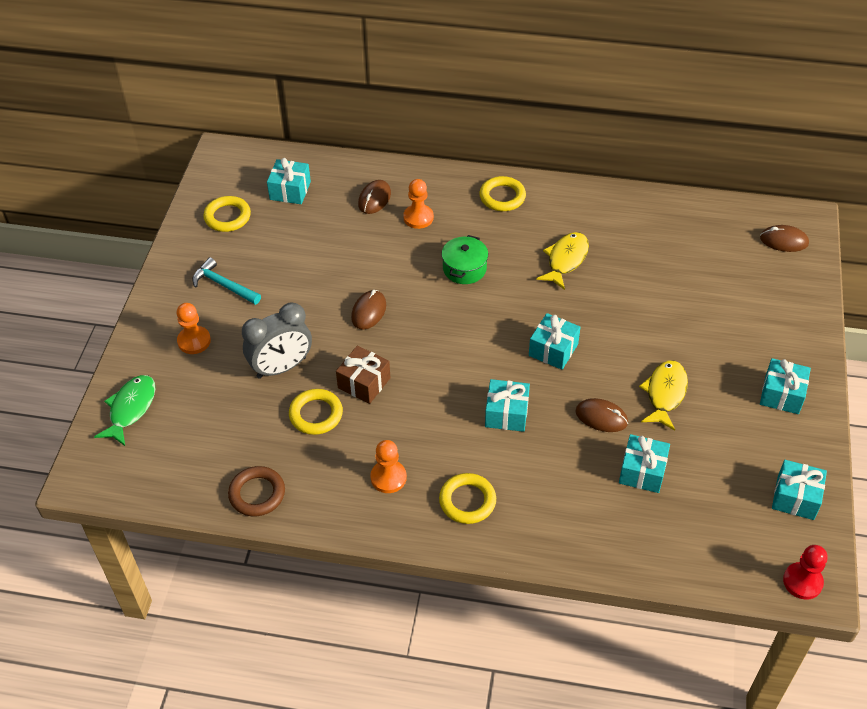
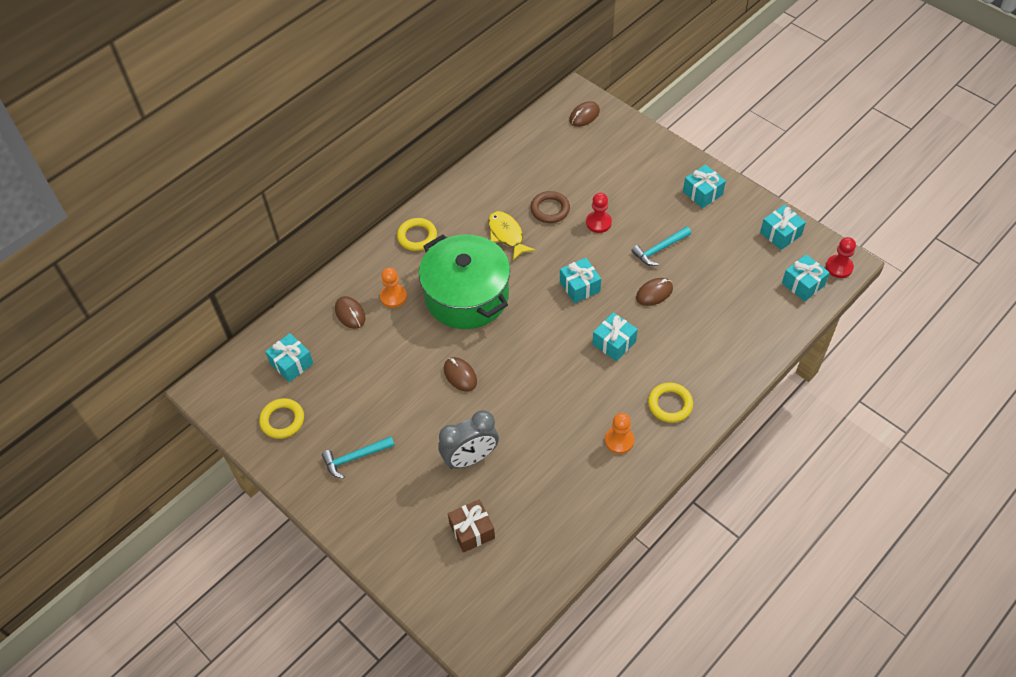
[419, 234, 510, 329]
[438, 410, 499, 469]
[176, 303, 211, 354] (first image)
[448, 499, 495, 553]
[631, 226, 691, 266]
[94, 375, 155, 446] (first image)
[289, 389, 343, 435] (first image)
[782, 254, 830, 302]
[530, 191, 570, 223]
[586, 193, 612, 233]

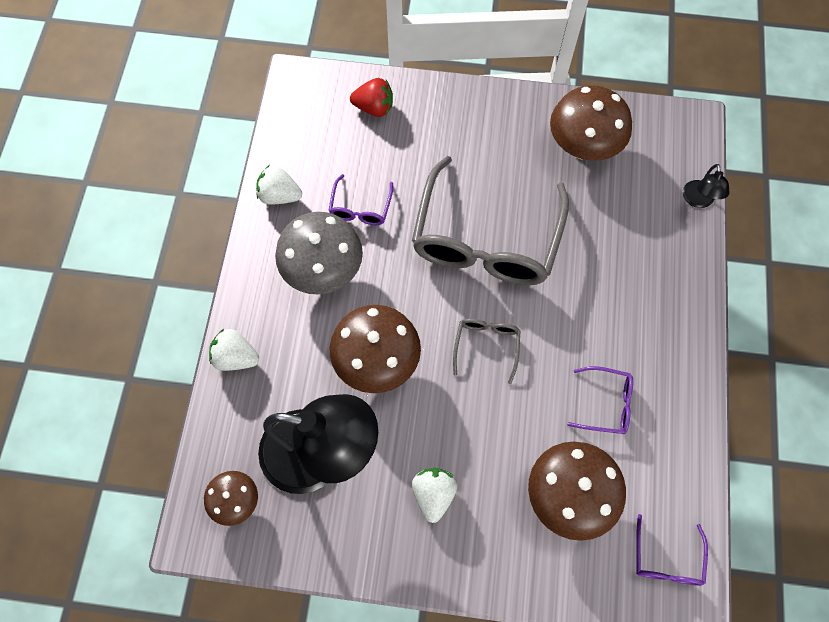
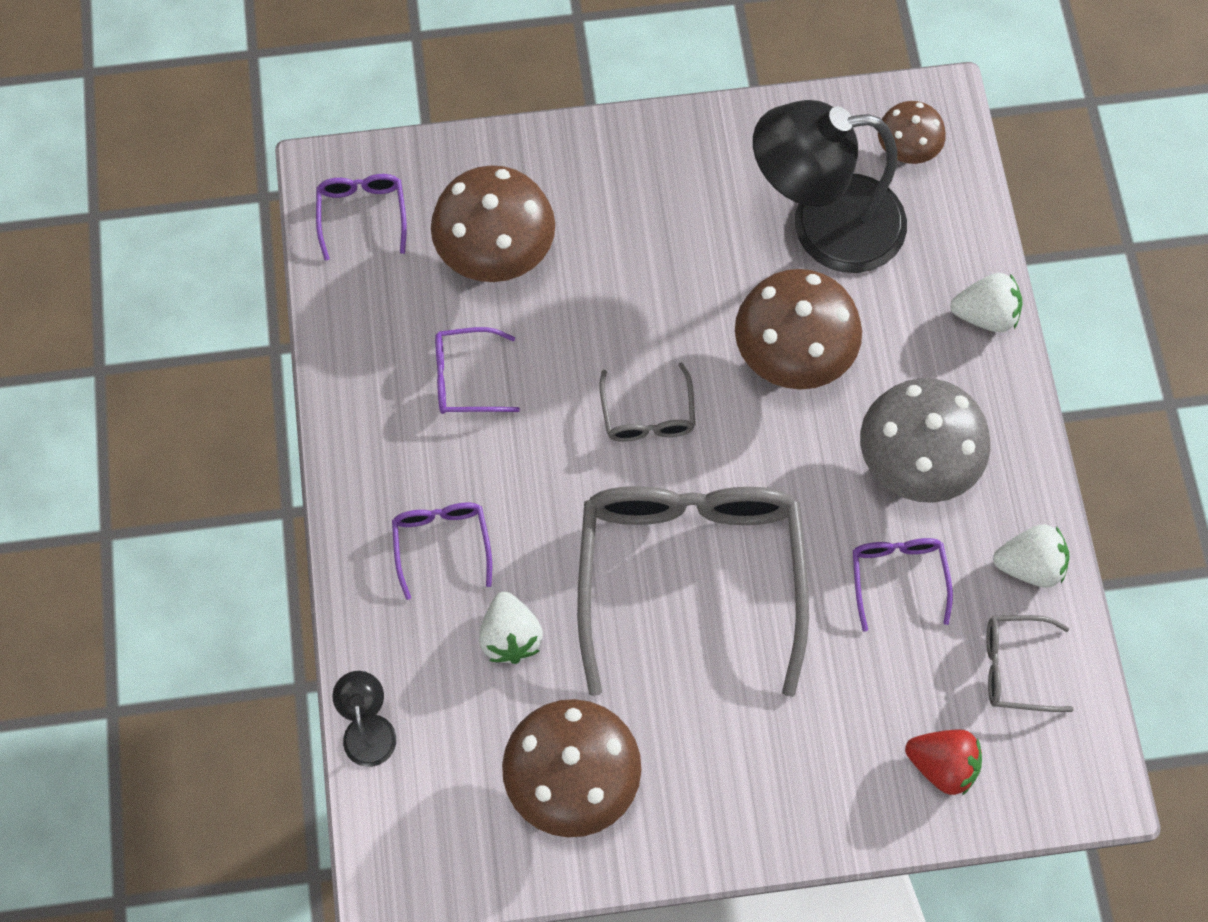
[905, 729, 982, 795]
[479, 592, 543, 664]
[392, 503, 492, 600]
[987, 615, 1074, 712]

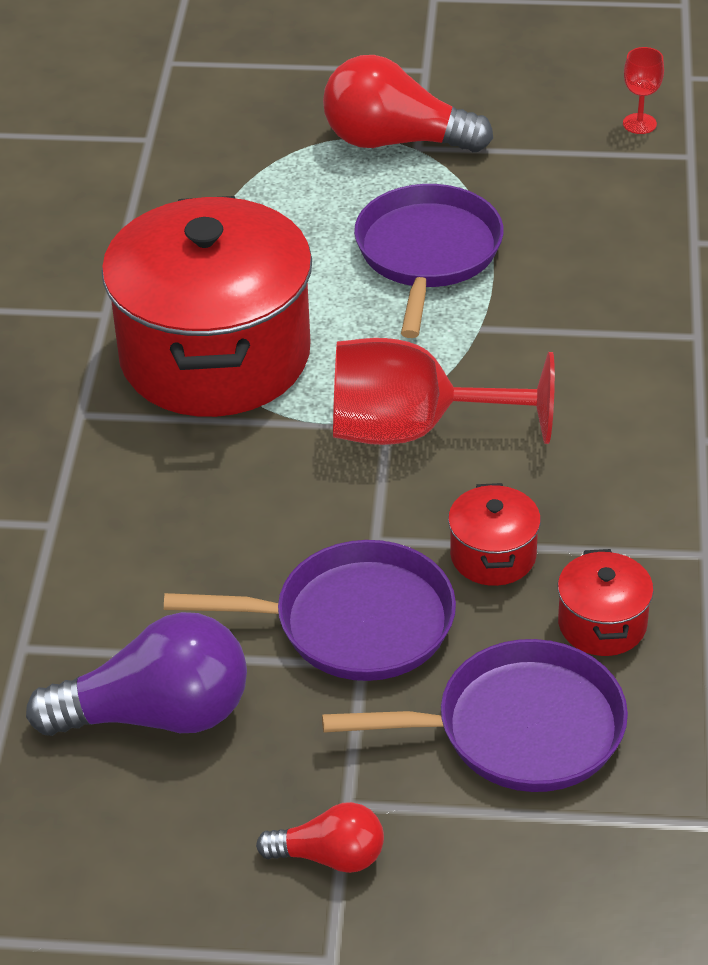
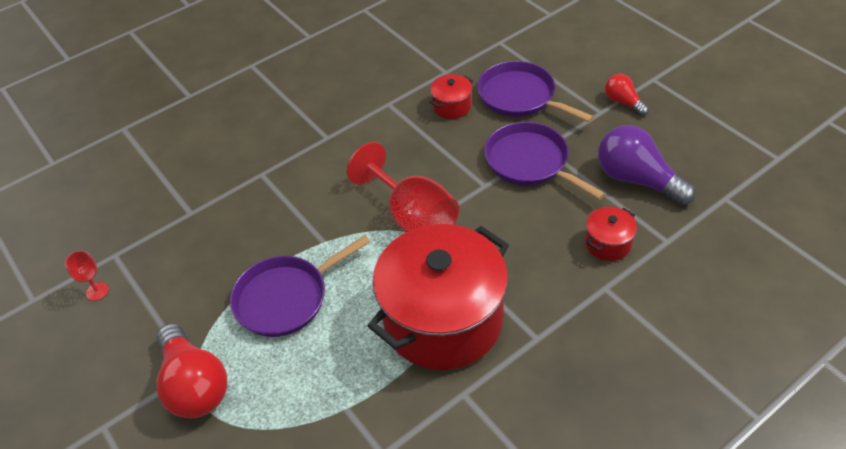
[585, 207, 637, 261]

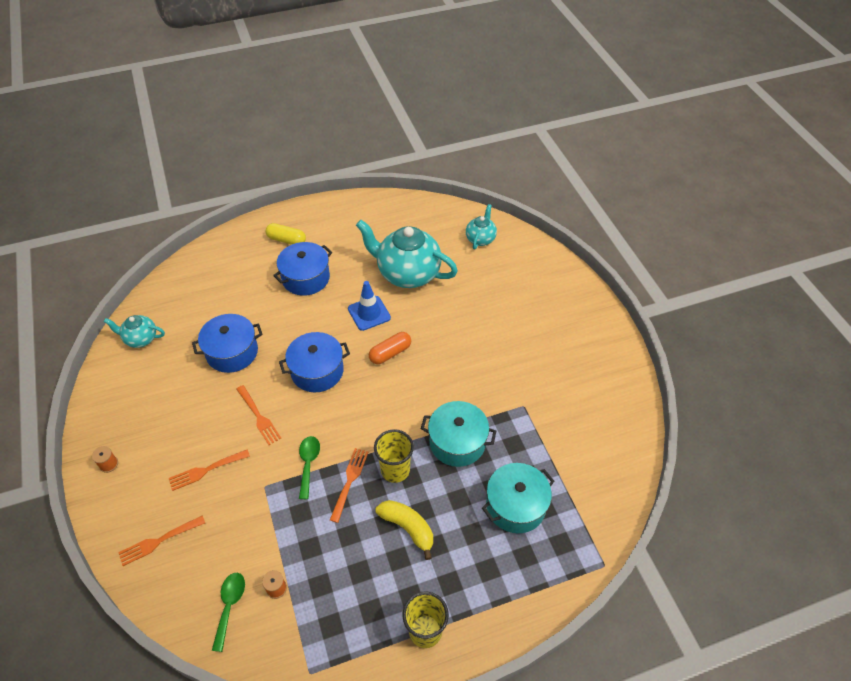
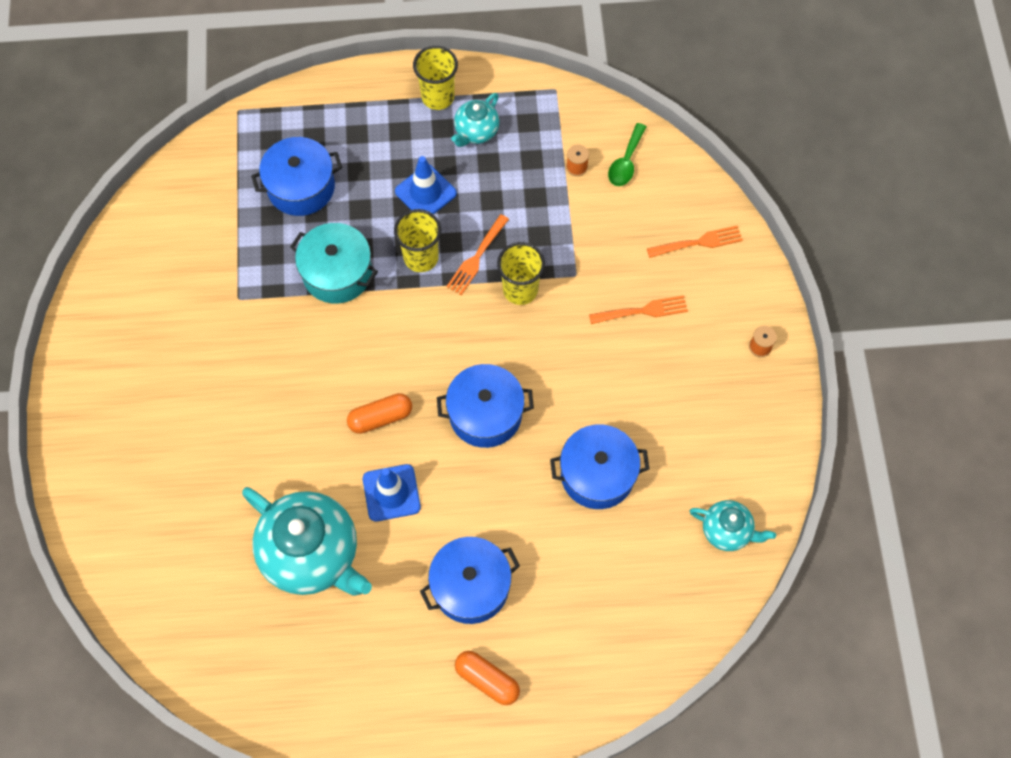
[451, 93, 499, 147]
[455, 651, 520, 705]
[236, 385, 281, 445] (first image)
[497, 242, 545, 305]
[251, 137, 342, 216]
[395, 156, 457, 214]

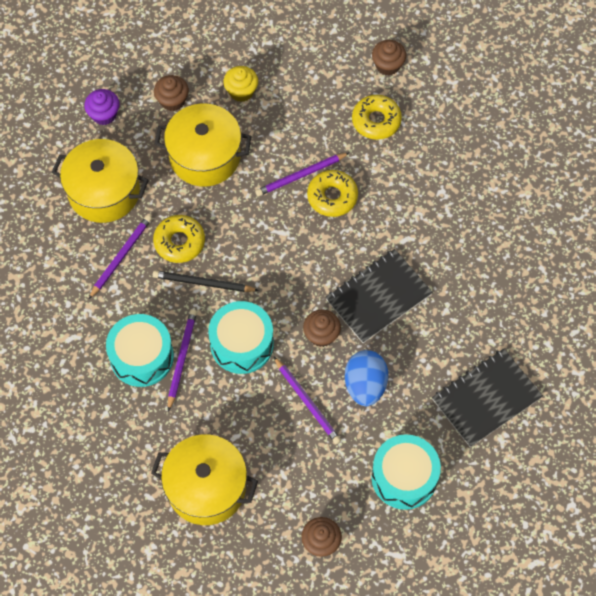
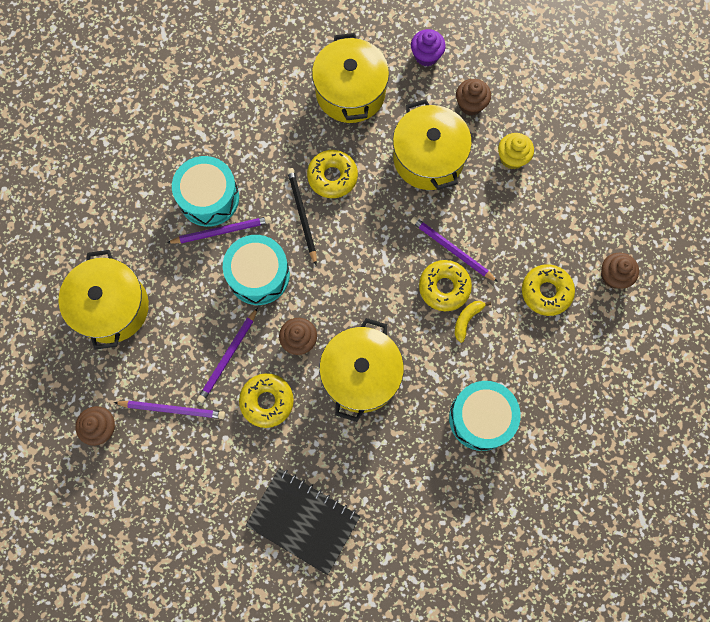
[114, 401, 225, 419]
[319, 318, 404, 422]
[239, 373, 294, 428]
[449, 381, 521, 451]
[455, 301, 491, 343]

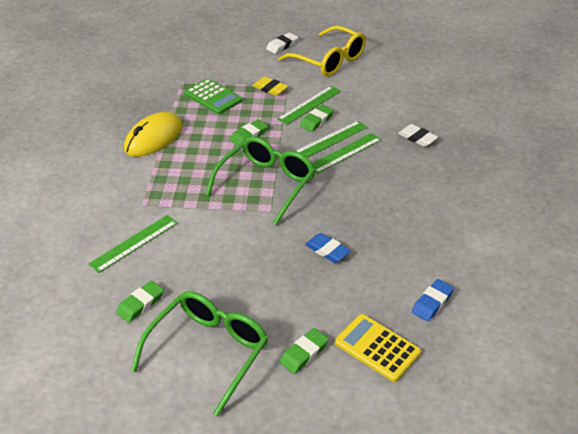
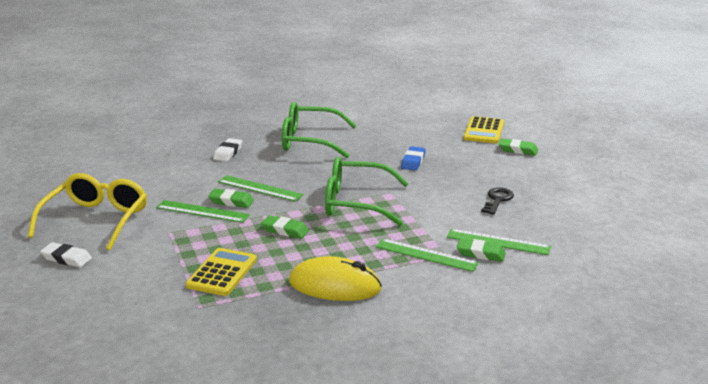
[253, 76, 288, 96] (first image)
[186, 248, 257, 296]
[376, 238, 479, 272]
[412, 279, 454, 321] (first image)
[457, 238, 506, 262]
[282, 102, 357, 158]
[481, 187, 514, 215]

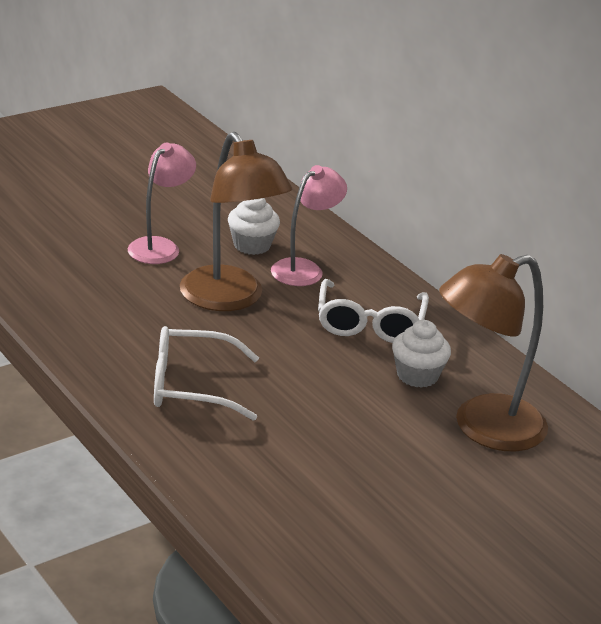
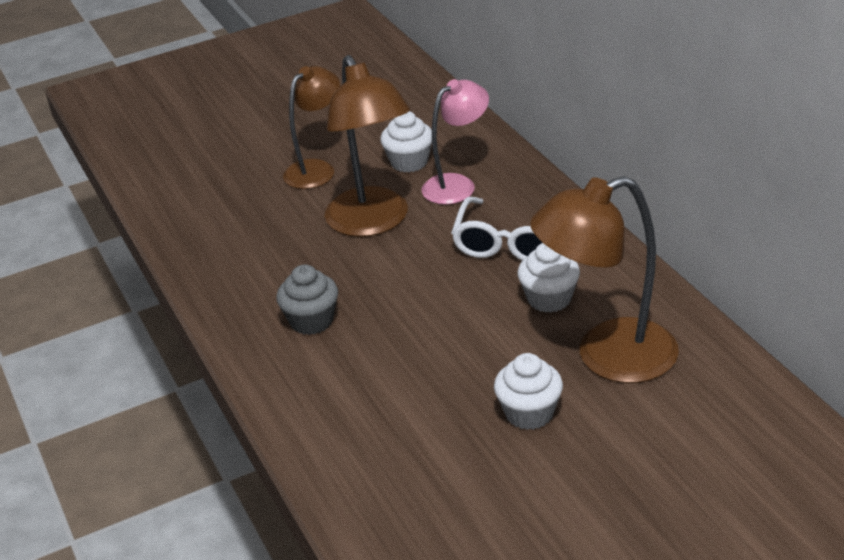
[283, 66, 340, 189]
[276, 265, 338, 335]
[494, 353, 563, 430]

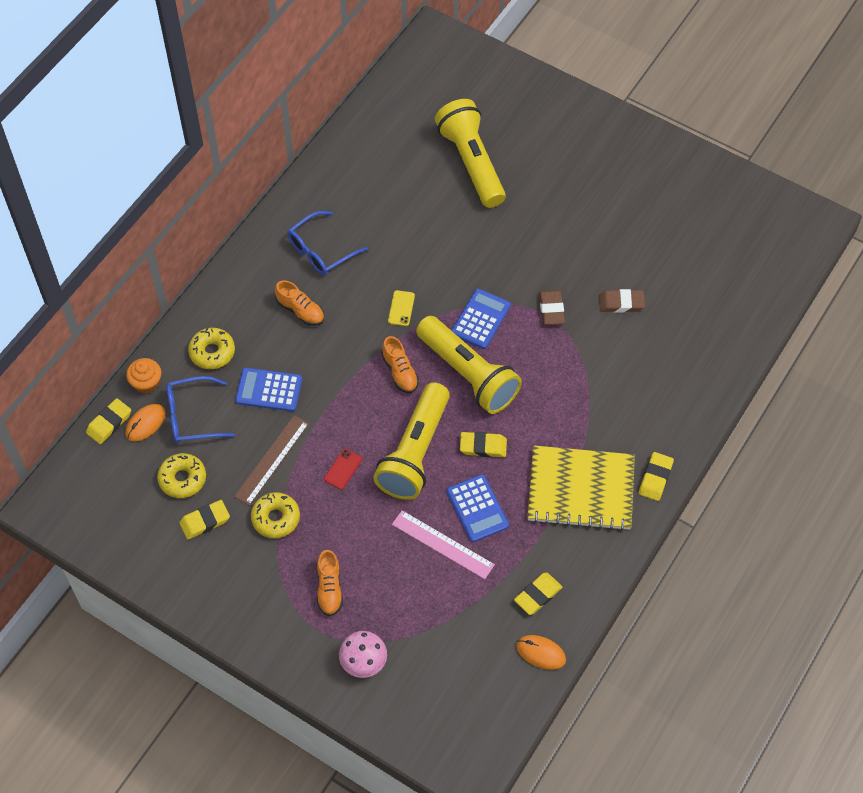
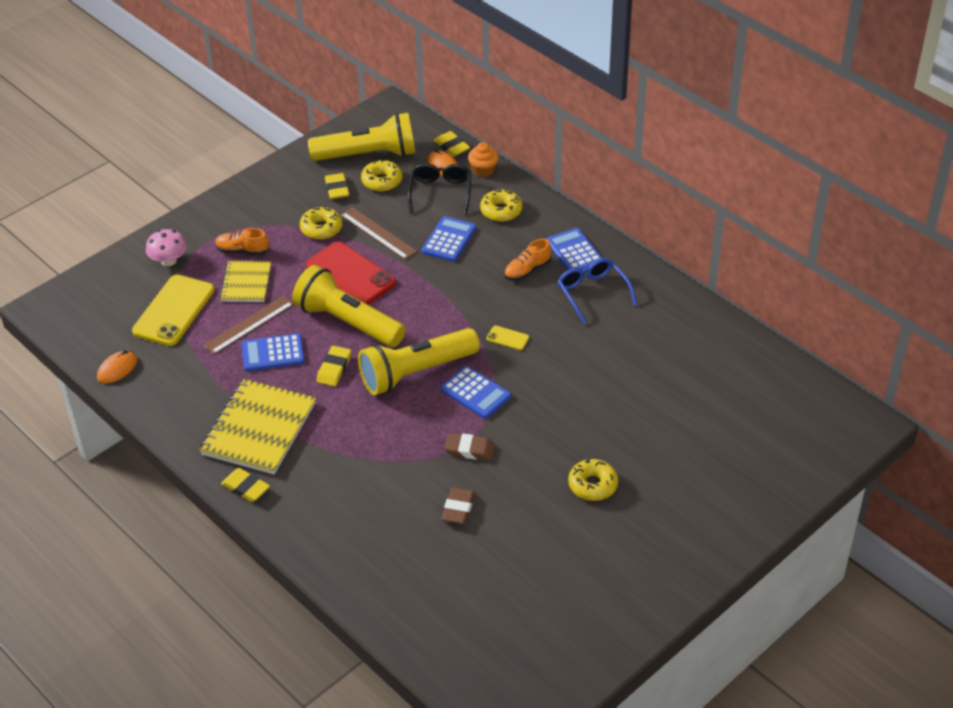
[308, 113, 415, 161]
[381, 336, 419, 393] (first image)
[408, 163, 471, 215]
[306, 241, 396, 305]
[203, 296, 294, 355]
[514, 572, 563, 615] (first image)
[546, 228, 602, 270]
[219, 261, 271, 302]
[132, 275, 214, 346]
[568, 459, 618, 501]

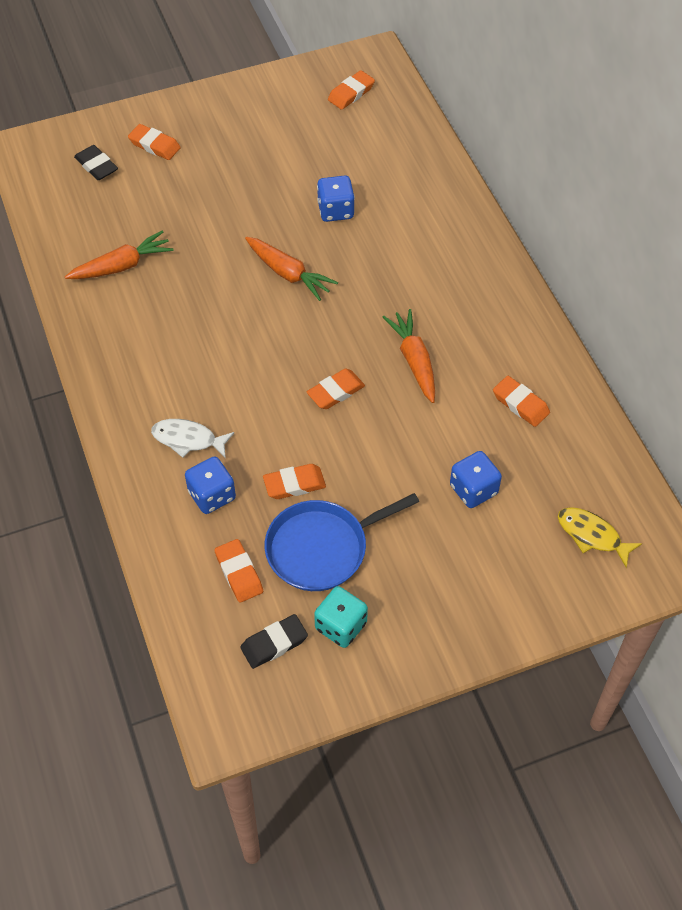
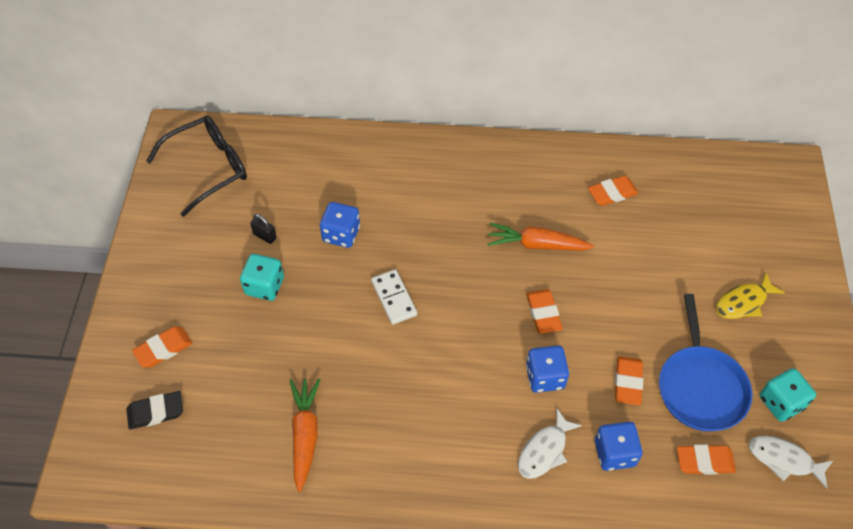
[146, 116, 247, 217]
[371, 269, 417, 325]
[526, 345, 569, 393]
[716, 273, 784, 319]
[749, 436, 833, 489]
[250, 214, 277, 244]
[240, 254, 284, 301]

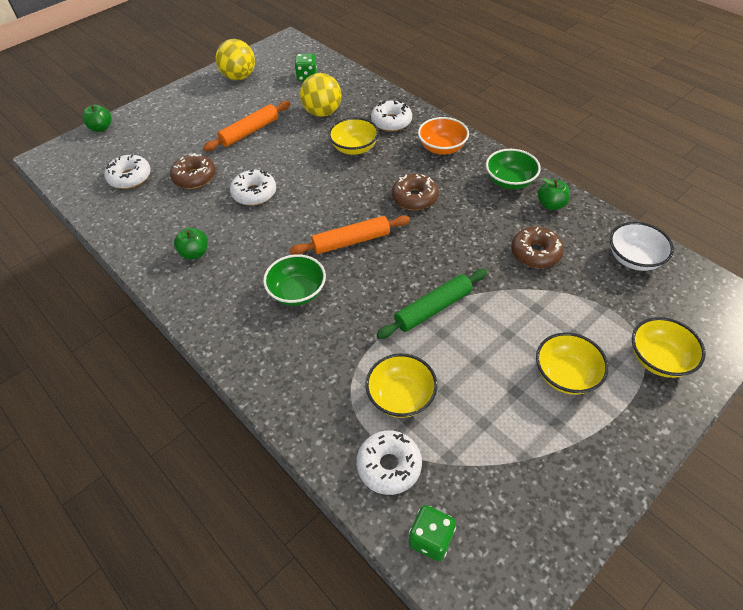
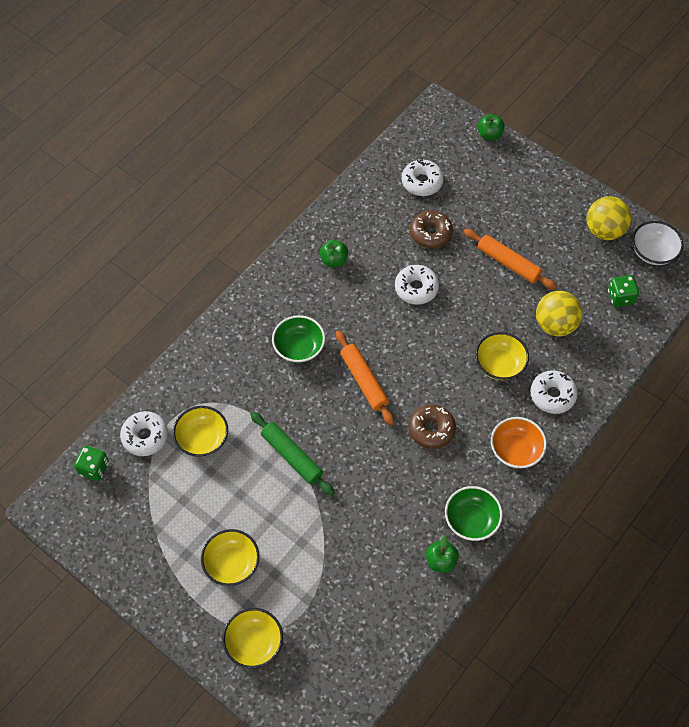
[632, 221, 684, 265]
[511, 227, 564, 268] (first image)

